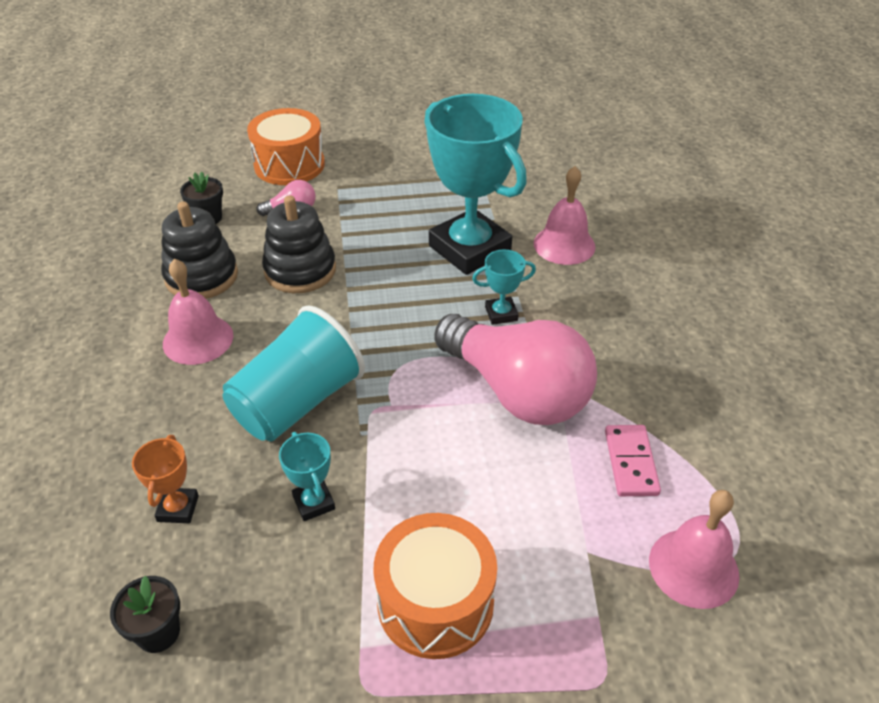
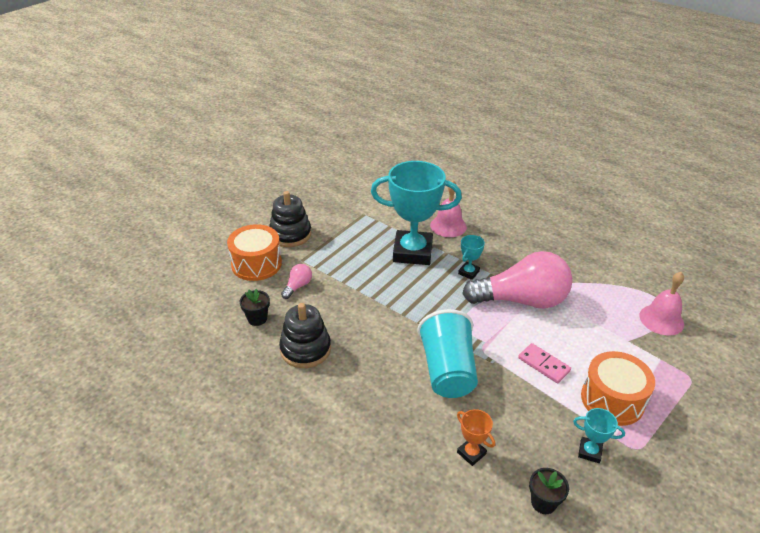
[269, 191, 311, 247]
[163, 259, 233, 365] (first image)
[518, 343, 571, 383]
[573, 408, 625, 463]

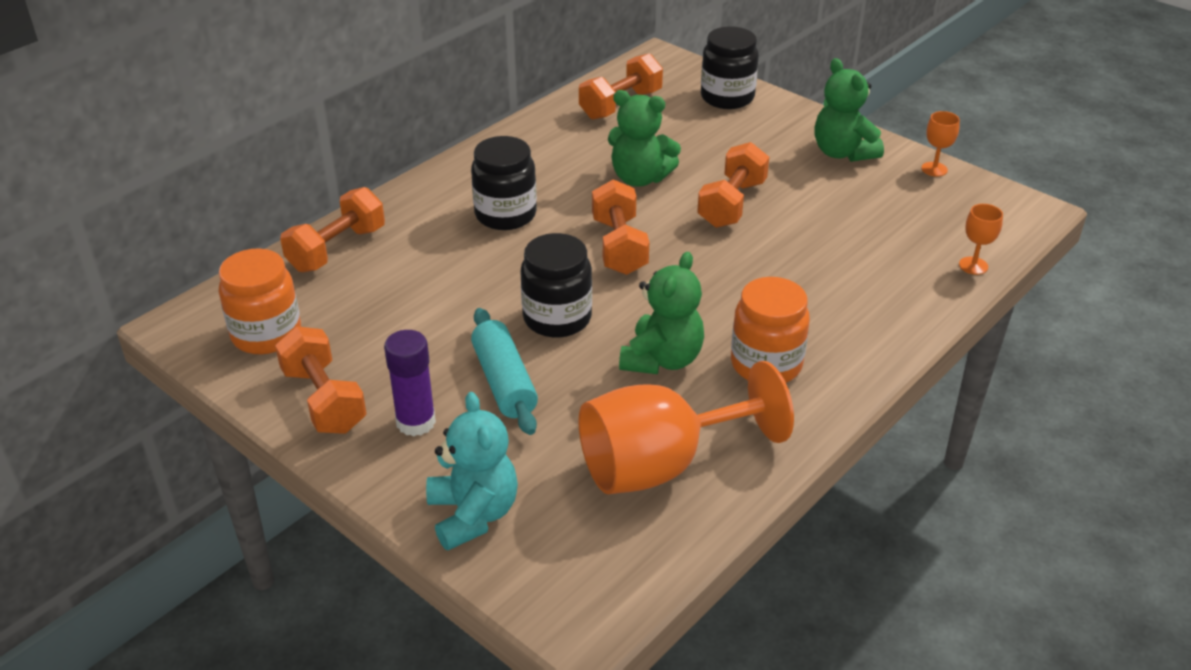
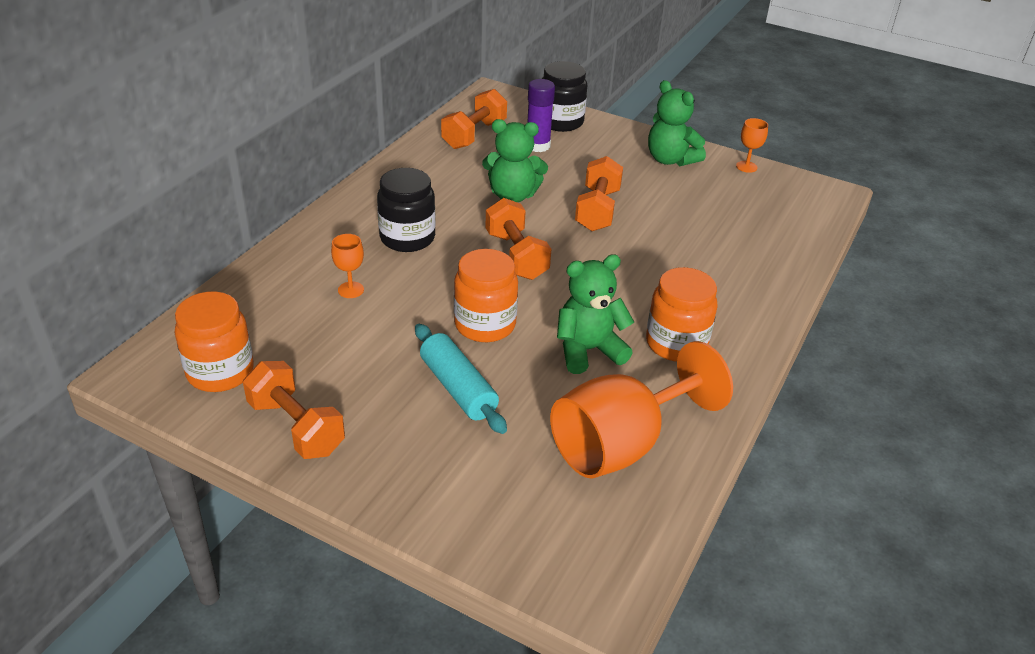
[280, 187, 385, 272] (first image)
[331, 234, 364, 298]
[454, 249, 518, 342]
[557, 254, 634, 374]
[527, 79, 555, 152]
[426, 392, 518, 550] (first image)

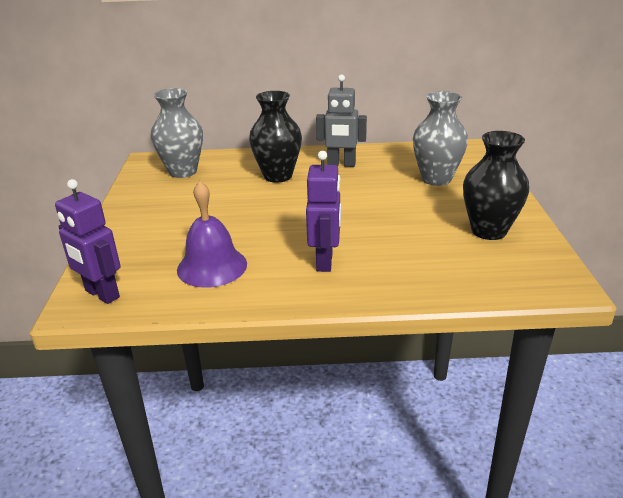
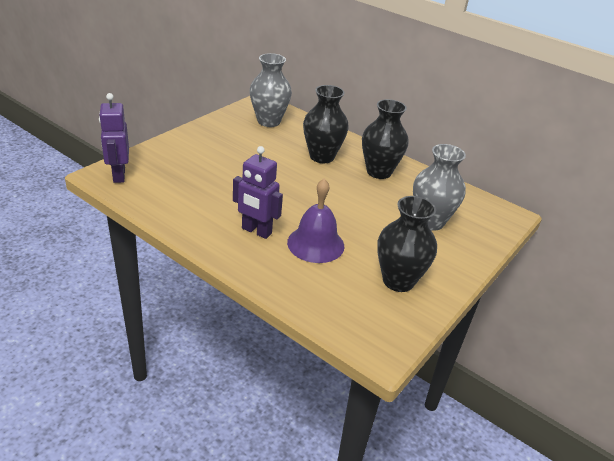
[362, 99, 408, 179]
[233, 146, 283, 239]
[287, 179, 344, 263]

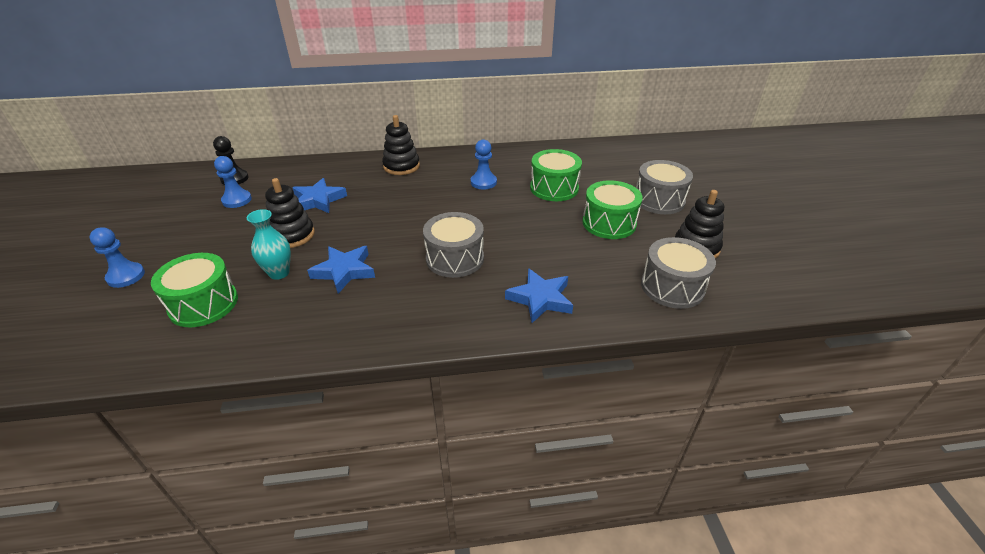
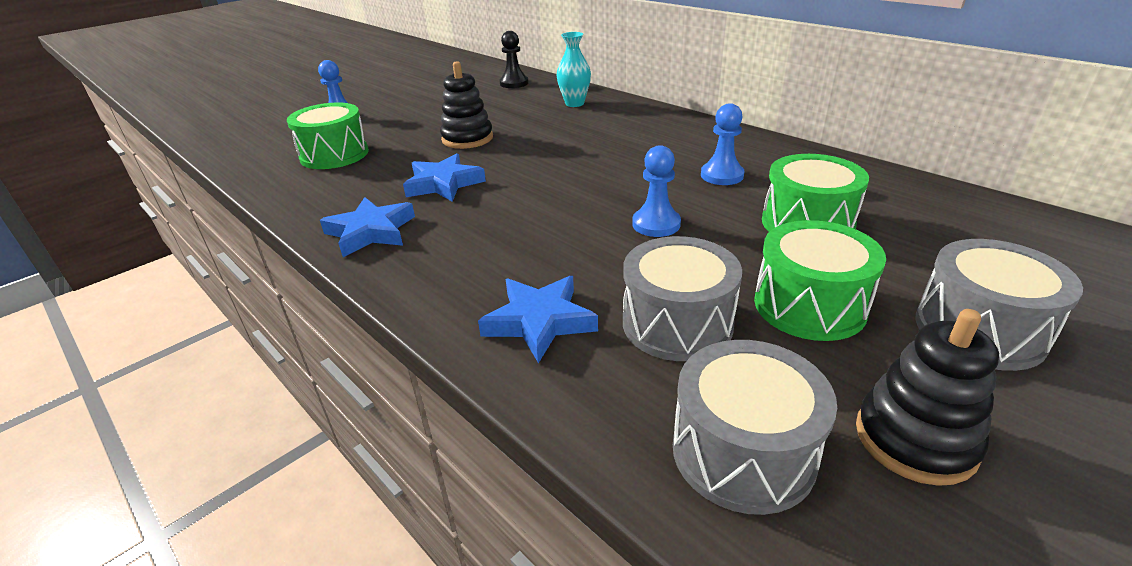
[382, 115, 420, 175] (first image)
[632, 145, 681, 237]
[320, 197, 415, 257]
[556, 32, 591, 107]
[623, 236, 742, 361]

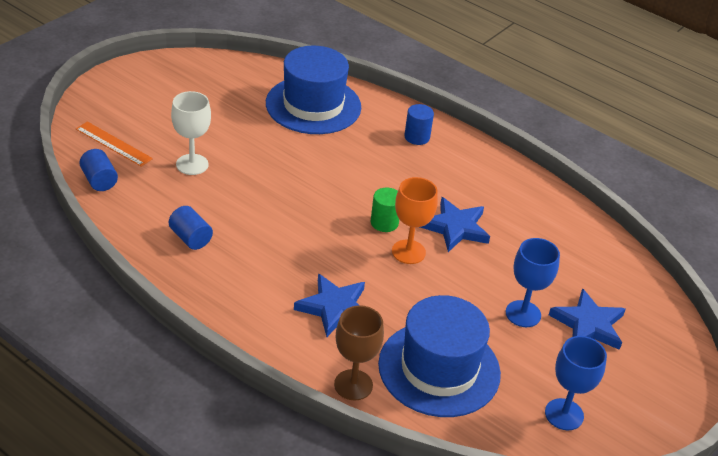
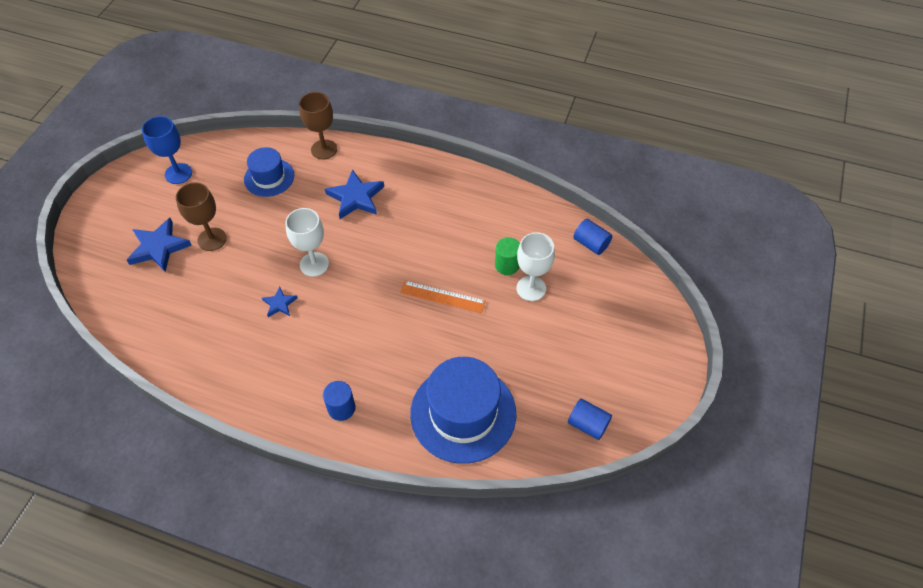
[400, 281, 486, 313]
[285, 208, 329, 277]
[495, 237, 520, 275]
[262, 287, 297, 317]
[568, 398, 612, 440]
[176, 183, 227, 251]
[244, 147, 294, 197]

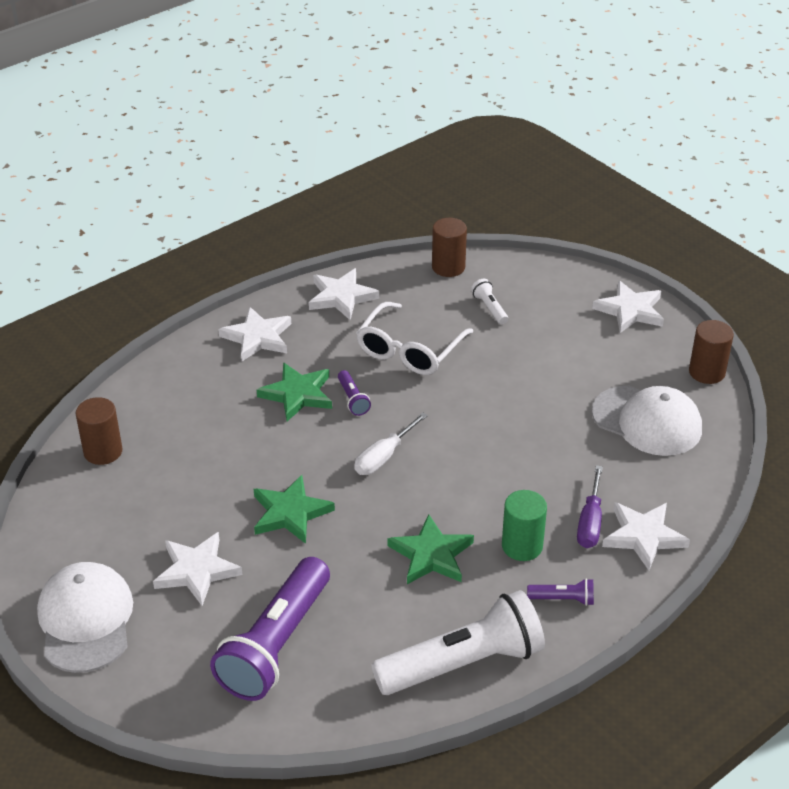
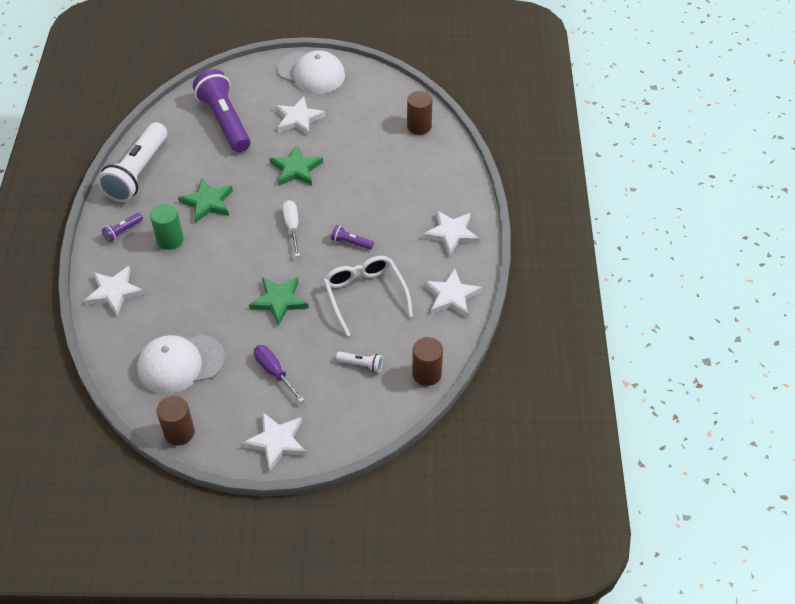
[249, 277, 309, 326]
[254, 345, 304, 402]

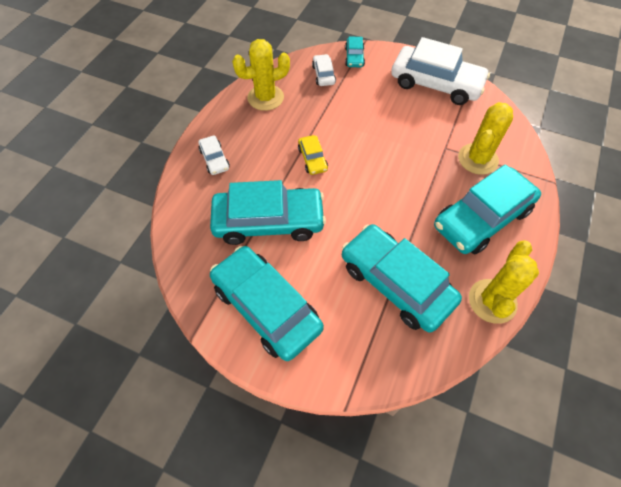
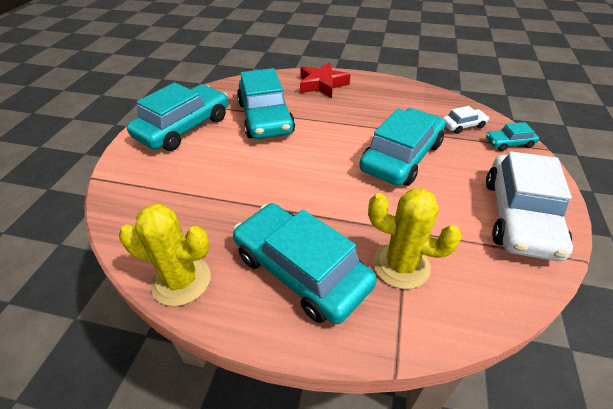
[232, 39, 290, 111] (first image)
[298, 135, 328, 175] (first image)
[300, 62, 350, 98]
[359, 108, 445, 186]

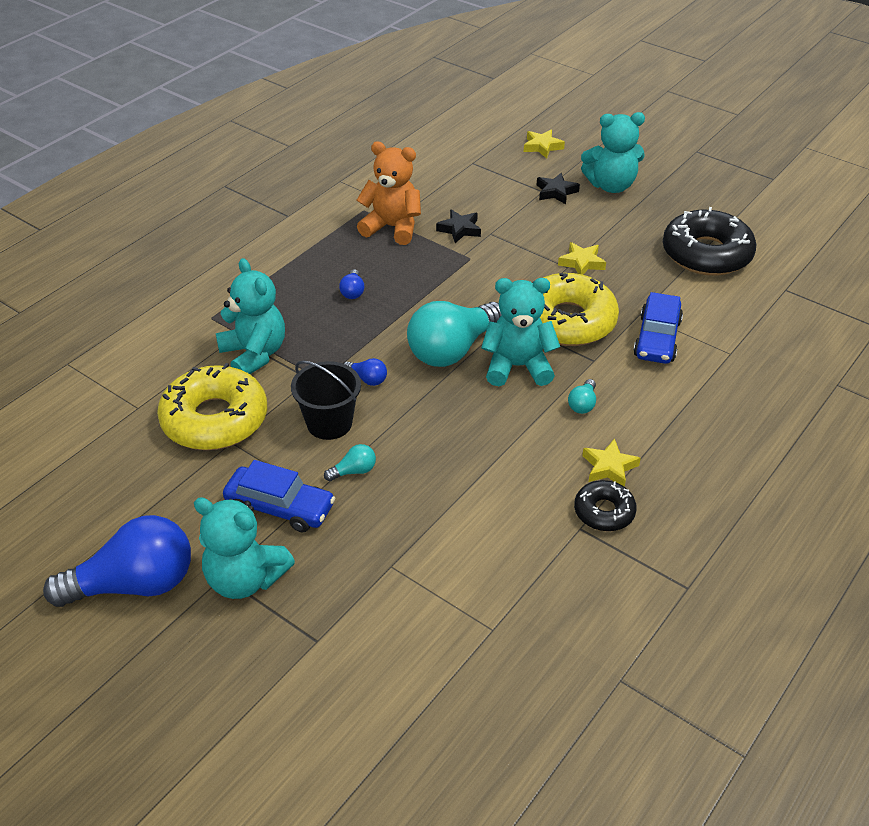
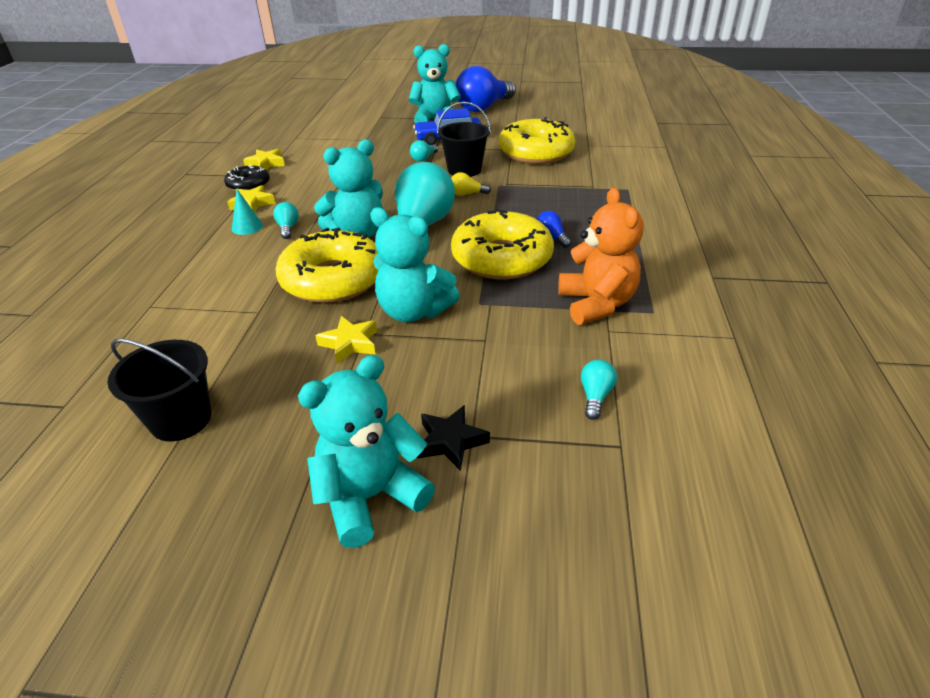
[243, 149, 285, 170]
[558, 188, 643, 325]
[107, 339, 211, 441]
[436, 209, 481, 243] (first image)
[370, 207, 460, 322]
[633, 292, 683, 364] (first image)
[451, 172, 491, 196]
[232, 189, 263, 235]
[451, 209, 554, 280]
[581, 360, 617, 420]

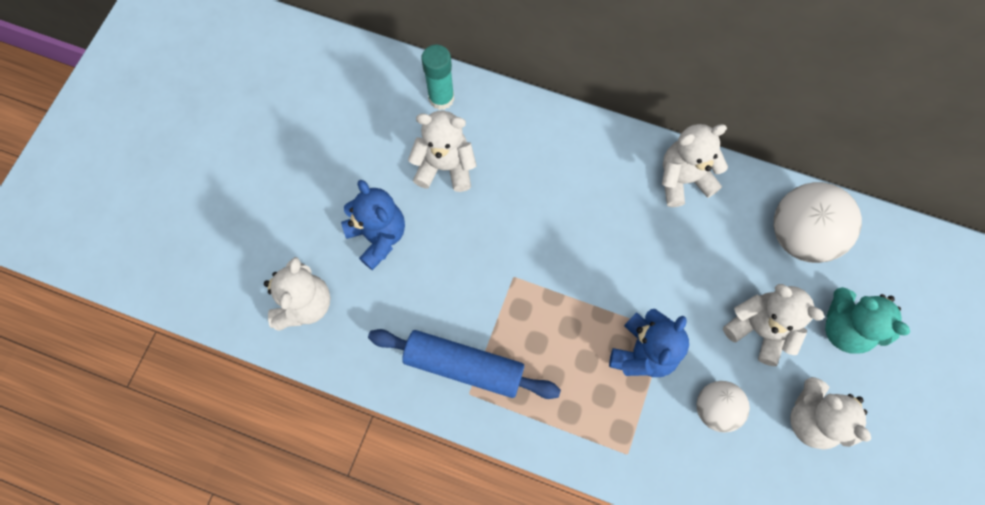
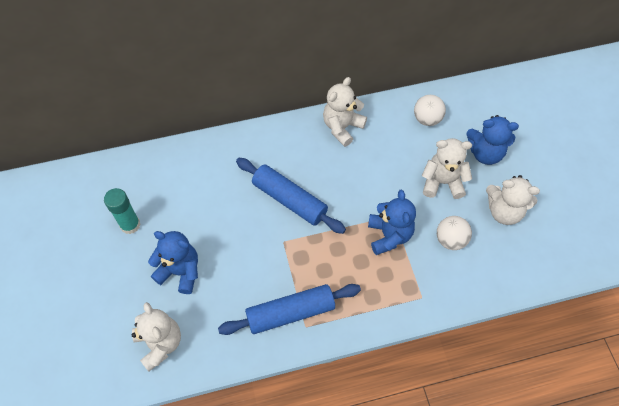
[104, 188, 141, 234]
[408, 111, 477, 192] (first image)
[414, 95, 446, 126]
[466, 115, 519, 165]
[236, 158, 346, 234]

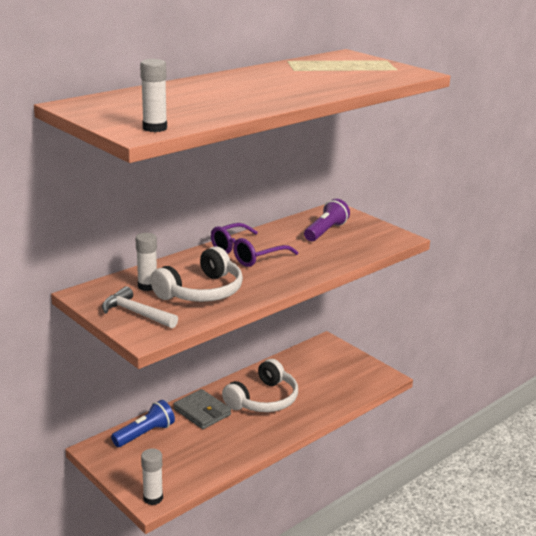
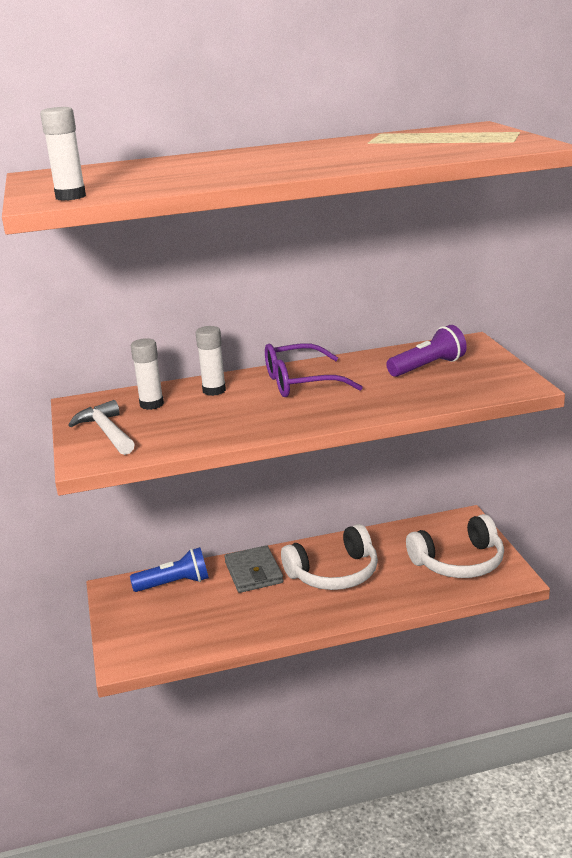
[406, 514, 504, 578]
[196, 326, 226, 396]

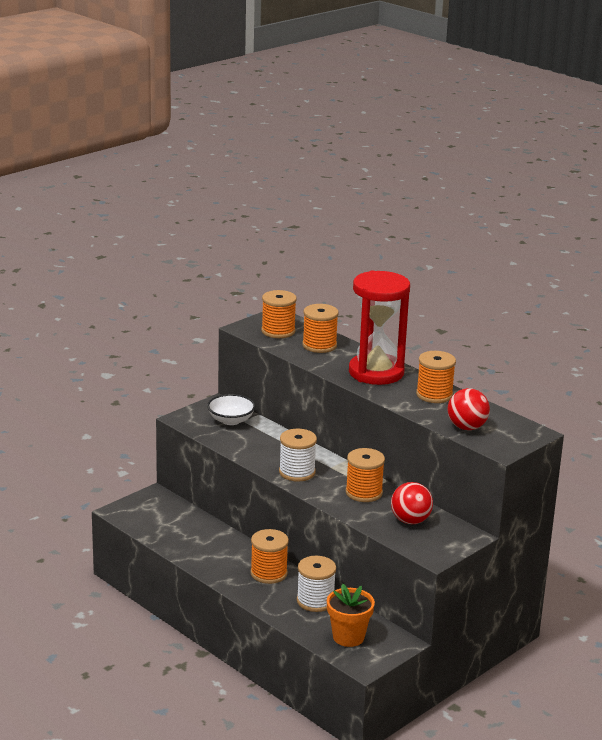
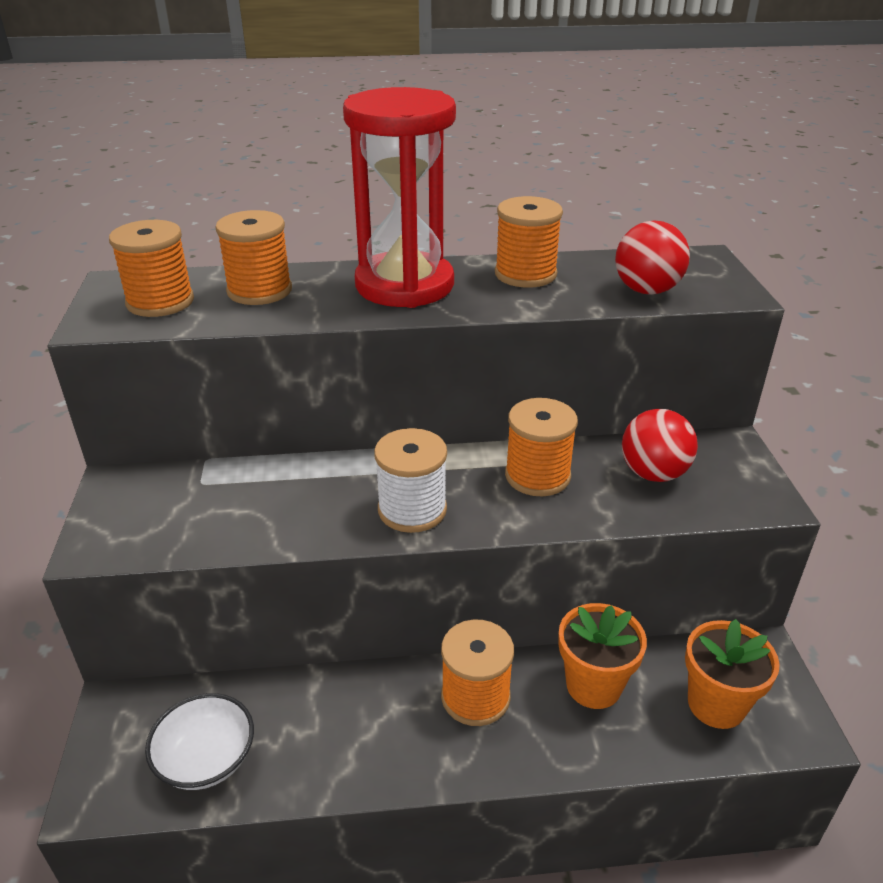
[145, 693, 254, 790]
[558, 603, 647, 709]

